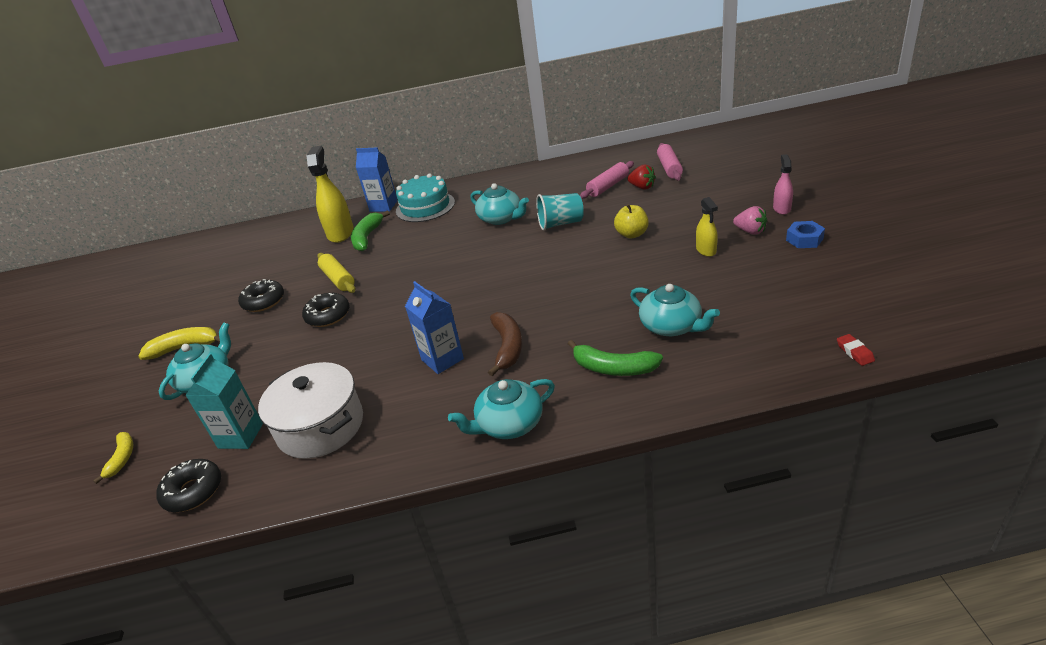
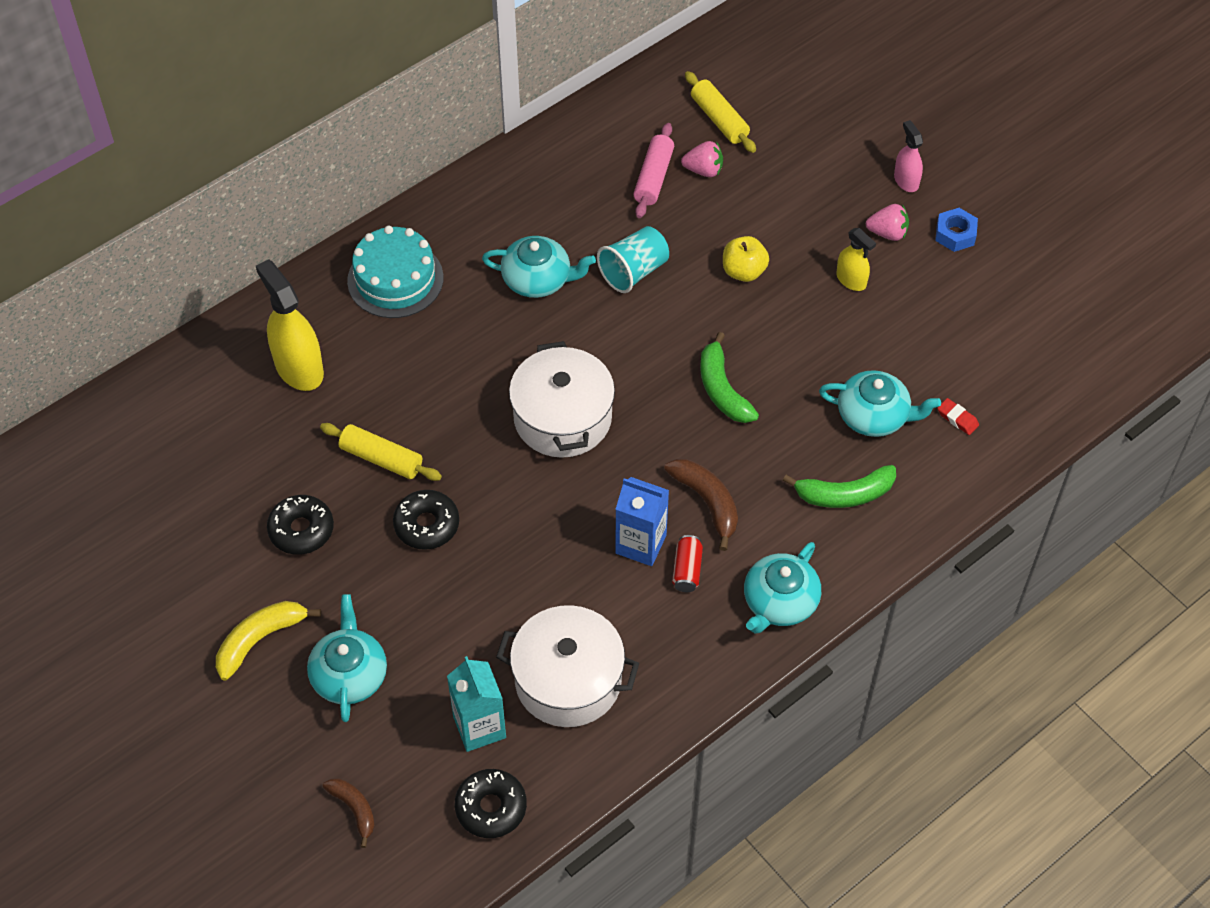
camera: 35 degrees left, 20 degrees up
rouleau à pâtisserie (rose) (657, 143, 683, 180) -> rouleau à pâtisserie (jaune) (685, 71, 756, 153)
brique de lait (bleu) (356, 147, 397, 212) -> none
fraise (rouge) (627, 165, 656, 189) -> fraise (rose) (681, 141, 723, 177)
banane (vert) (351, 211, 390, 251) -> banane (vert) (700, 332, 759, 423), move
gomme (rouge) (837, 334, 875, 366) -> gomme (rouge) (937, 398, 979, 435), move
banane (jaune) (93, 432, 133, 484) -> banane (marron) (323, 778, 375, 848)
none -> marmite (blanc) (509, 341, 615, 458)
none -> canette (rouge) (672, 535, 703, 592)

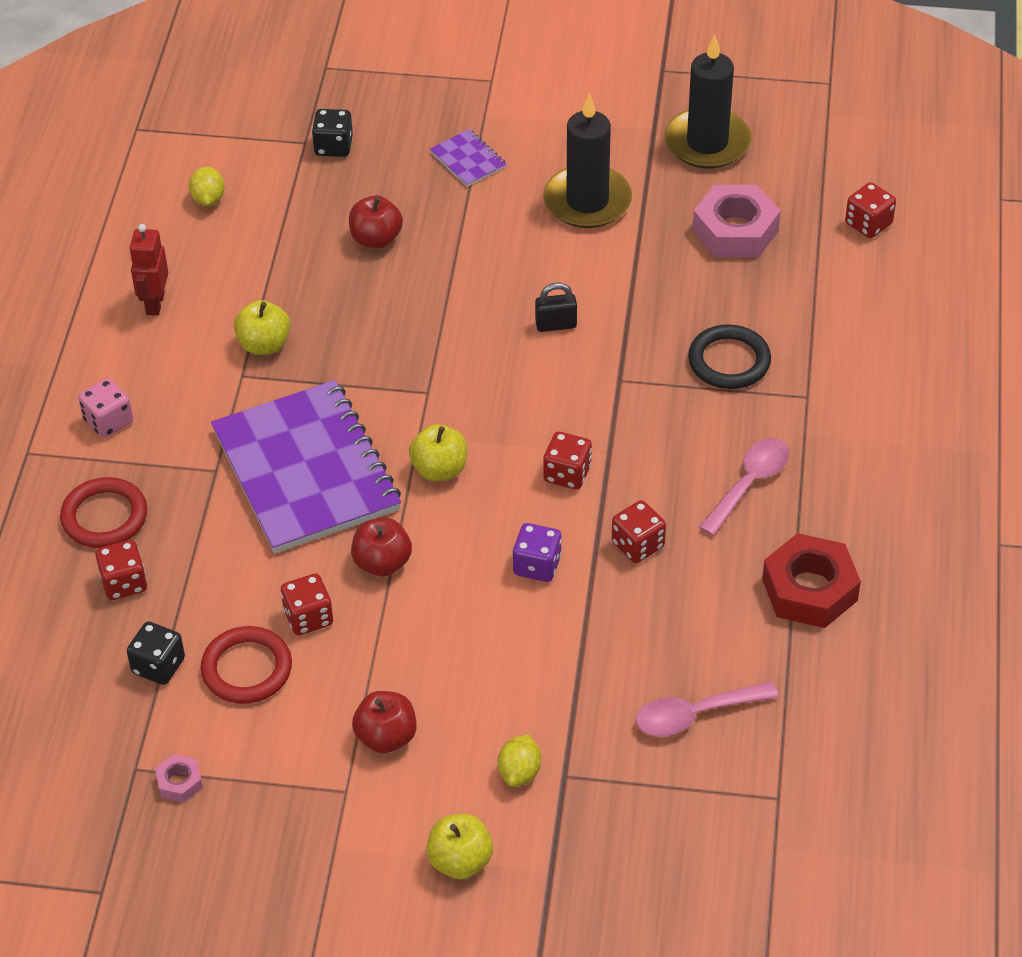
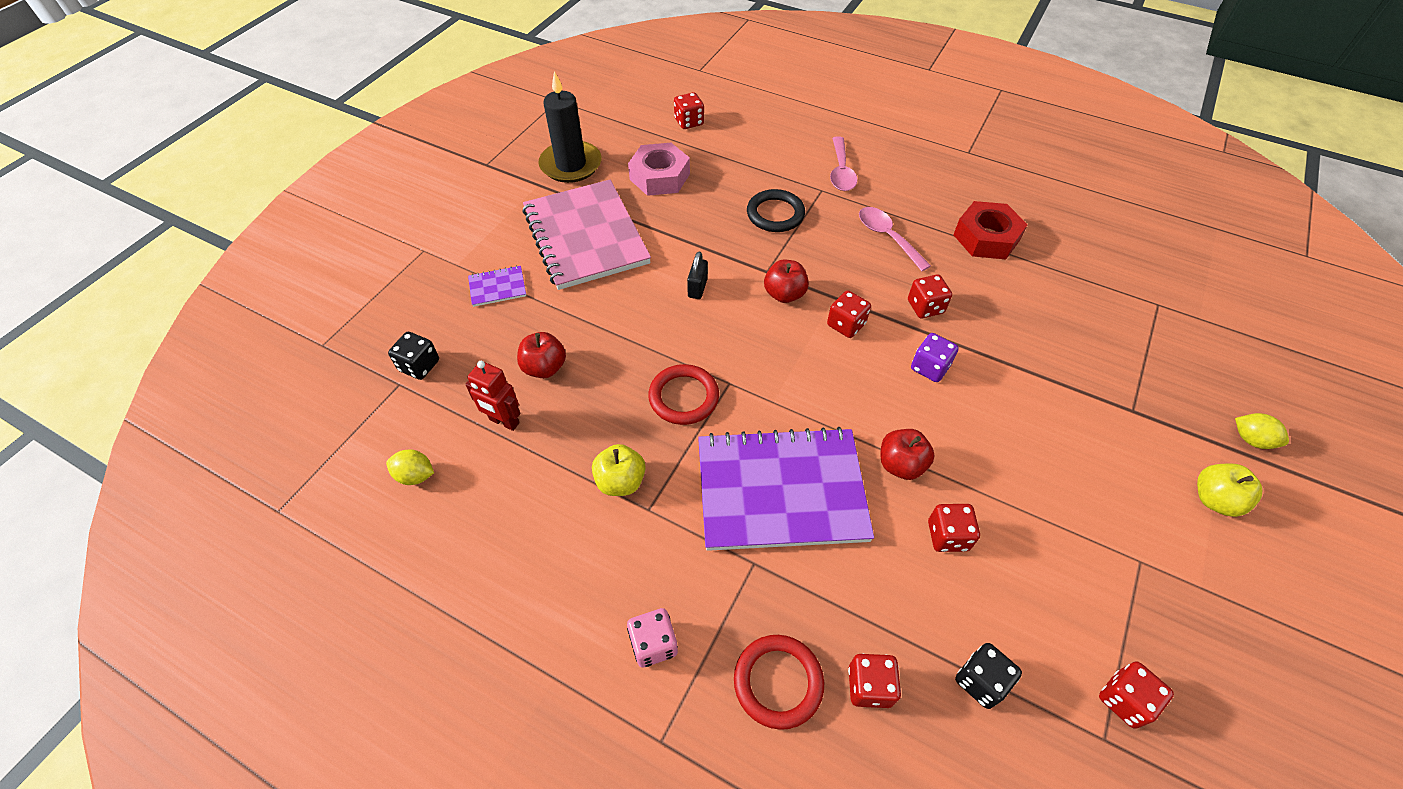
camera: 70 degrees left, 5 degrees up
bougie (noir) (543, 93, 632, 228) -> carnet (rose) (522, 179, 651, 290)
robot (rouge) (129, 224, 168, 316) -> robot (rouge) (465, 361, 520, 431), move
pomme (jaune) (409, 424, 467, 481) -> none
anneau (rouge) (200, 626, 292, 704) -> anneau (rouge) (648, 364, 719, 425), move
cuillère (rose) (636, 682, 778, 736) -> cuillère (rose) (830, 136, 857, 191), move
pomme (rouge) (352, 691, 417, 753) -> pomme (rouge) (764, 260, 809, 303), move
citron (jaune) (498, 734, 541, 787) -> citron (jaune) (1235, 413, 1289, 449), move
écrou (rose) (155, 754, 203, 802) -> dé (rouge) (1099, 662, 1174, 729)

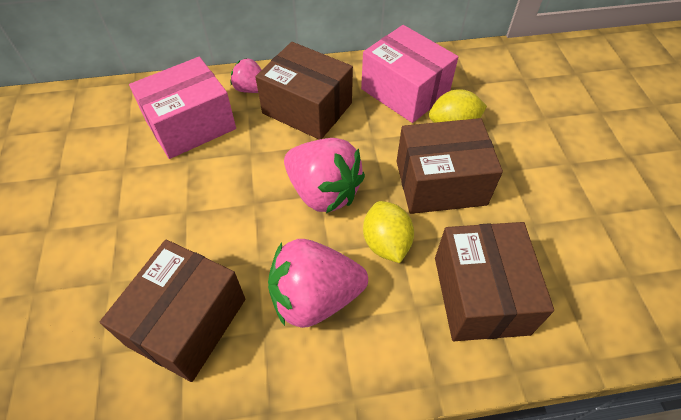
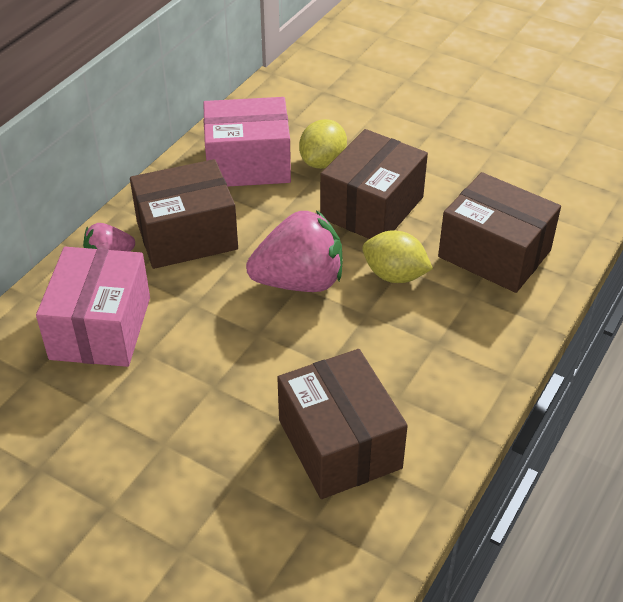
camera: 50 degrees left, 10 degrees down
fraise (rose) (268, 239, 368, 328) -> none

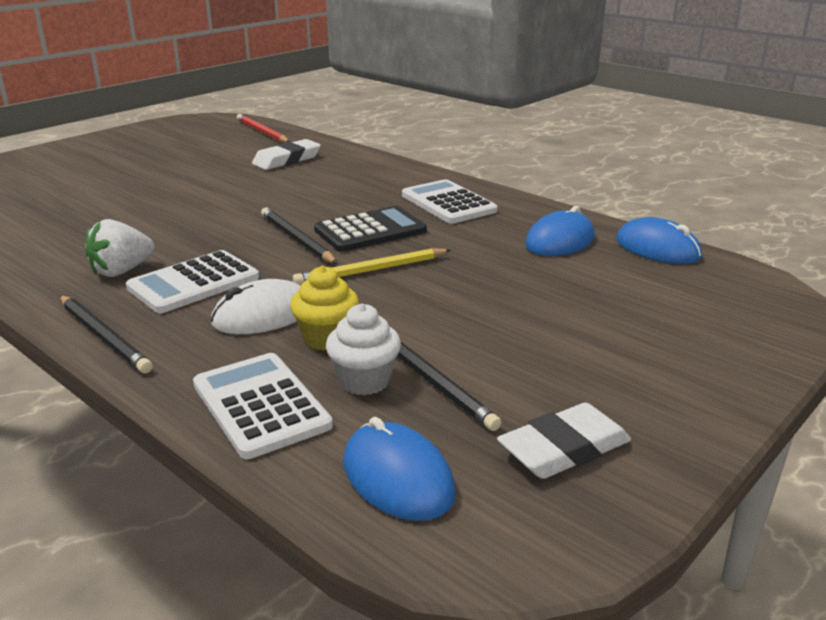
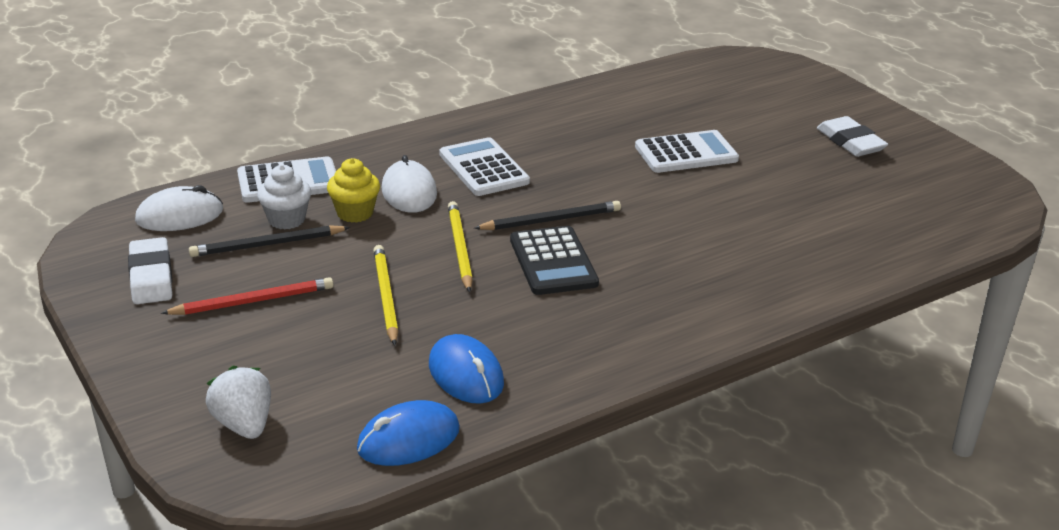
camera: 105 degrees right, 5 degrees up
crayon (rouge) (237, 114, 290, 143) -> crayon (rouge) (161, 277, 334, 315), move
gomme (blanc) (252, 139, 321, 170) -> gomme (blanc) (817, 116, 888, 157), move
calculatrice (blanc) (402, 179, 498, 224) -> calculatrice (blanc) (635, 130, 739, 173), move
fraise (blanc) (85, 219, 155, 277) -> fraise (blanc) (206, 366, 271, 439), move
crayon (noir) (60, 295, 153, 373) -> none
souris (bleu) (343, 417, 456, 521) -> souris (blanc) (135, 185, 223, 231)
none -> crayon (jaune) (373, 245, 398, 345)

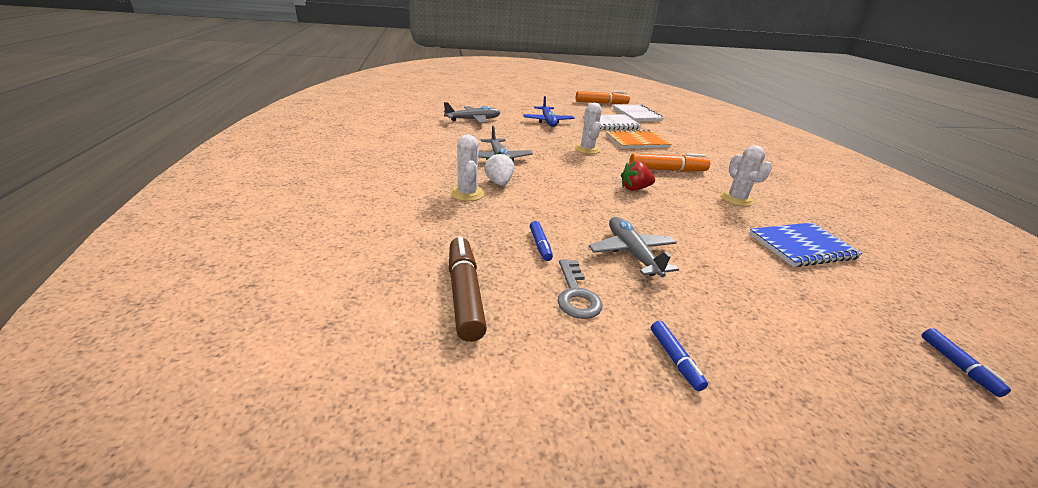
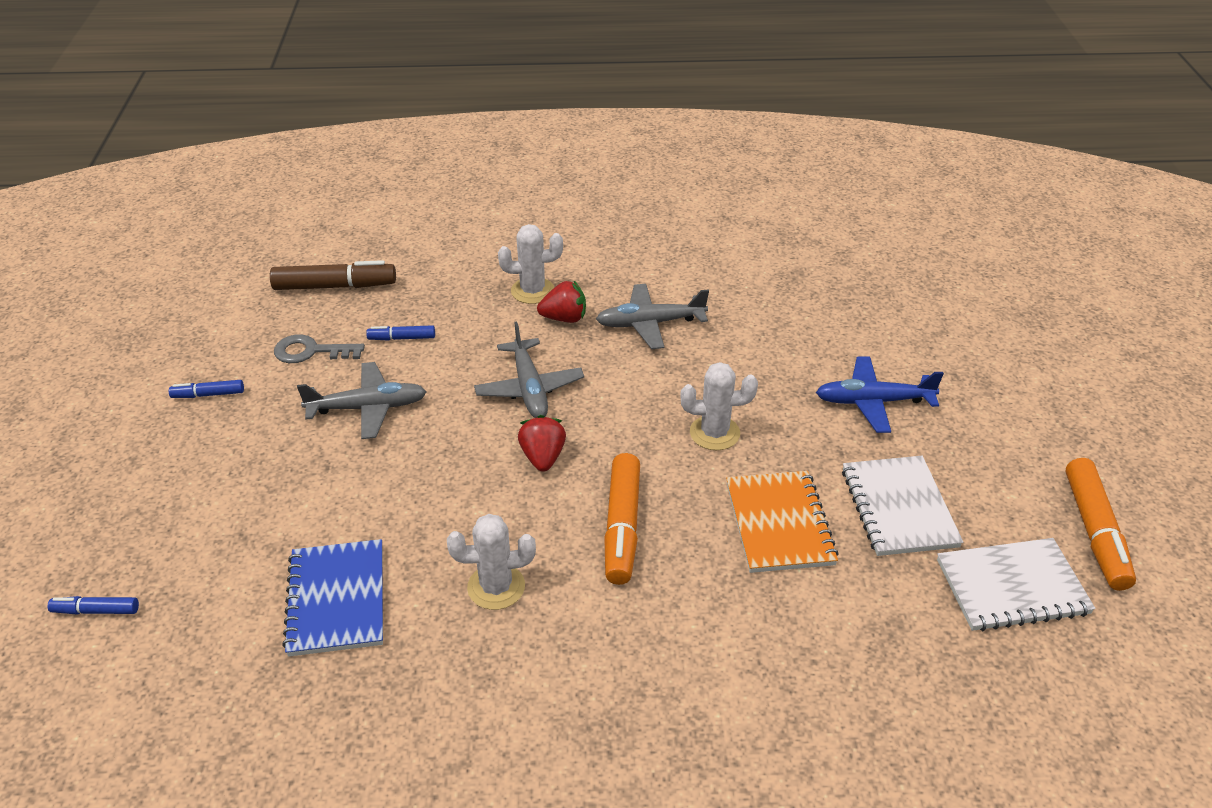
camera: 100 degrees right, 10 degrees up
avion (gris) (444, 102, 501, 123) -> avion (gris) (474, 322, 584, 418), move
fraise (blanc) (484, 152, 514, 186) -> fraise (rouge) (537, 281, 586, 323)

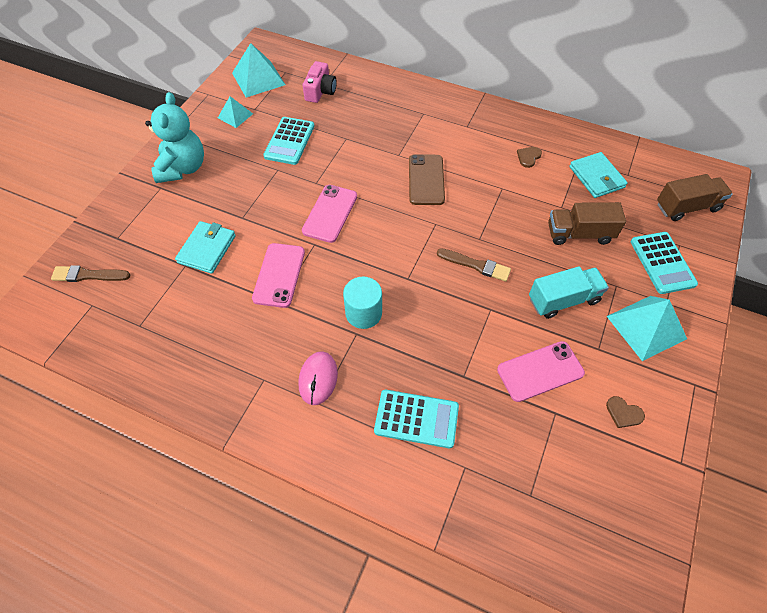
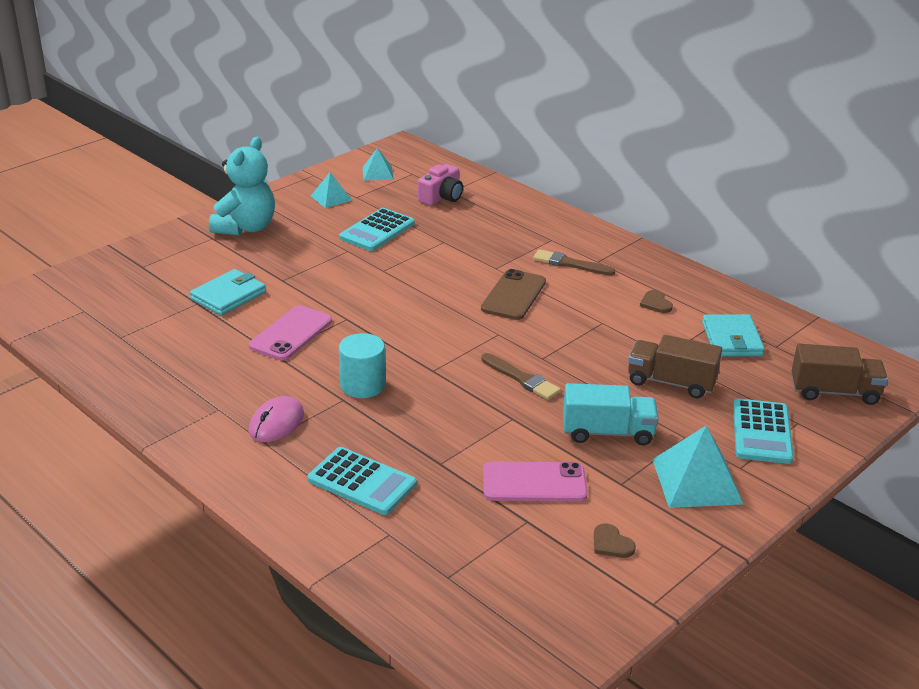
camera: 20 degrees right, 25 degrees down
pyramide (turquoise) (232, 43, 285, 97) -> pyramide (turquoise) (363, 148, 394, 181), x0.58
cœur (marron) (517, 147, 542, 168) -> cœur (marron) (640, 290, 673, 313), 75 degrees counterclockwise
téléphone (rose) (302, 185, 357, 243) -> none
pinceau (marron) (51, 265, 131, 282) -> pinceau (marron) (533, 249, 615, 275), move

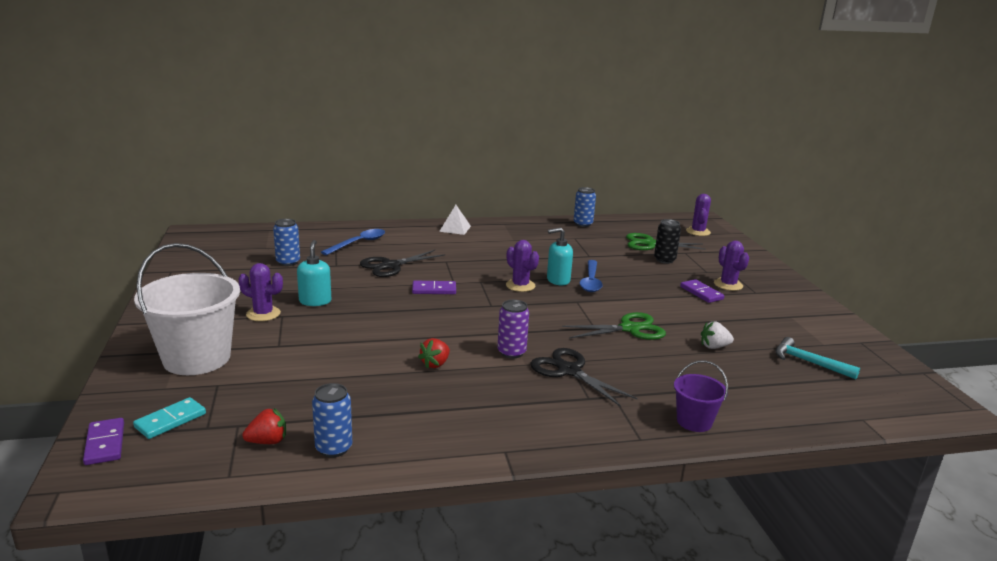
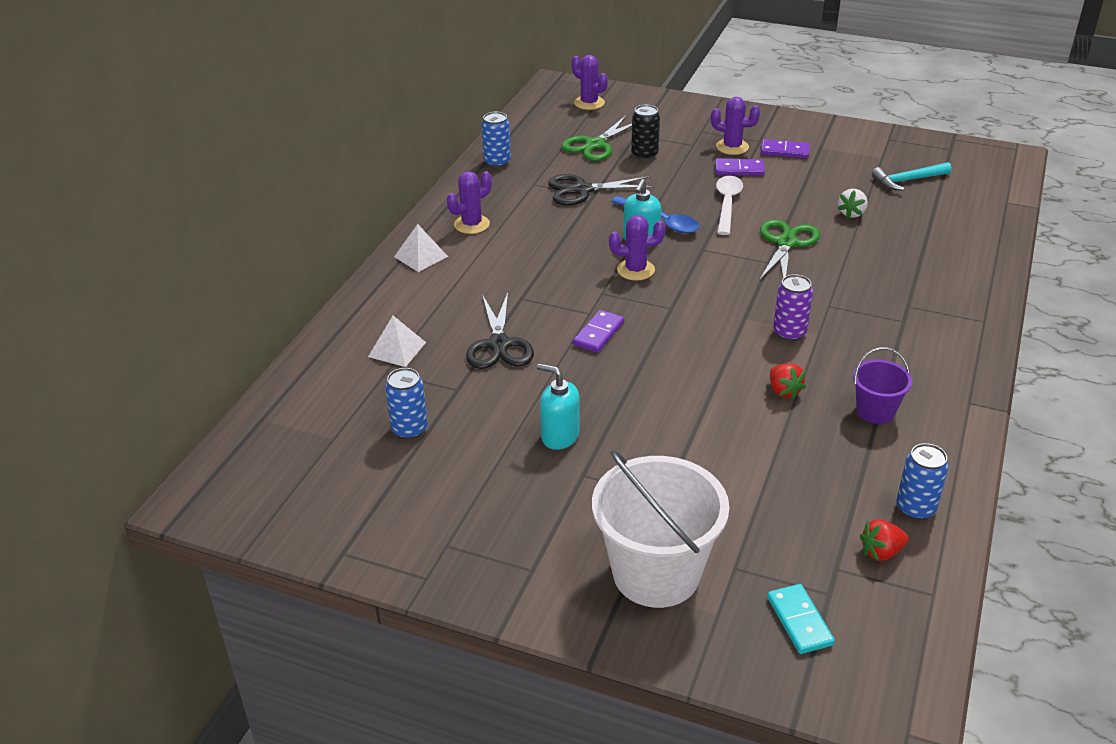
camera: 55 degrees left, 15 degrees up
cuillère (bleu) (321, 229, 385, 255) -> pyramide (blanc) (368, 316, 426, 367)
cactus (violet) (238, 263, 283, 321) -> cactus (violet) (447, 171, 492, 234), move
ciseaux (noir) (530, 348, 638, 407) -> ciseaux (noir) (548, 174, 655, 205), move
seau (violet) (674, 360, 728, 432) -> seau (violet) (853, 347, 912, 424), move
fraise (rouge) (242, 408, 286, 444) -> fraise (rouge) (860, 519, 909, 561), 120 degrees counterclockwise
domino (violet) (83, 418, 124, 465) -> domino (violet) (761, 139, 810, 158), move
none -> cuillère (blanc) (716, 176, 743, 235)

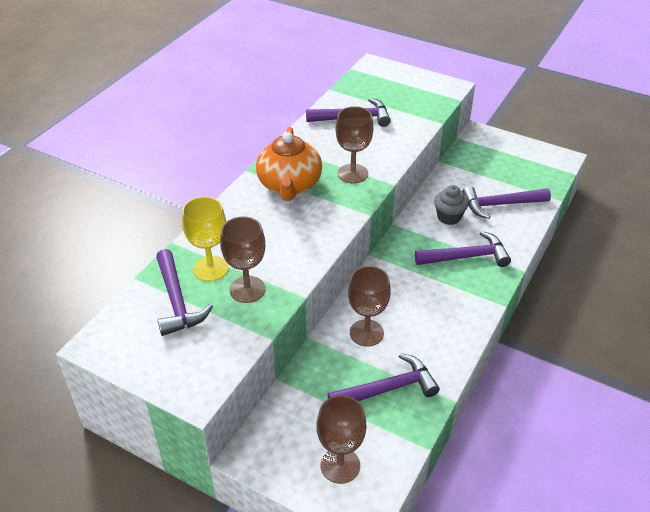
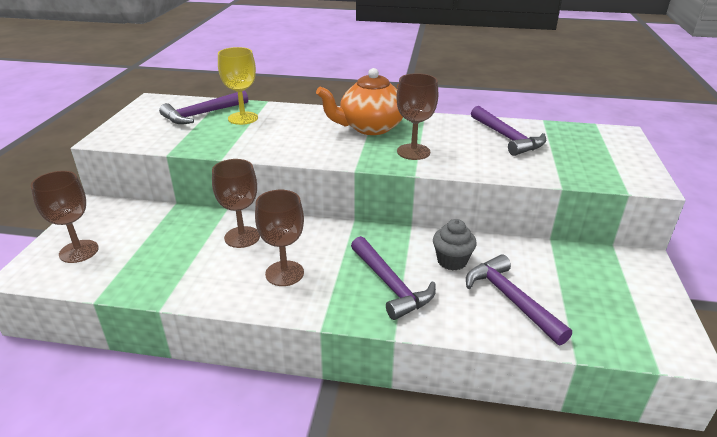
camera: 70 degrees right, 10 degrees down
verre à pied (marron) (220, 216, 266, 303) -> verre à pied (marron) (255, 190, 304, 286), move
marteau (violet) (328, 353, 440, 401) -> none

